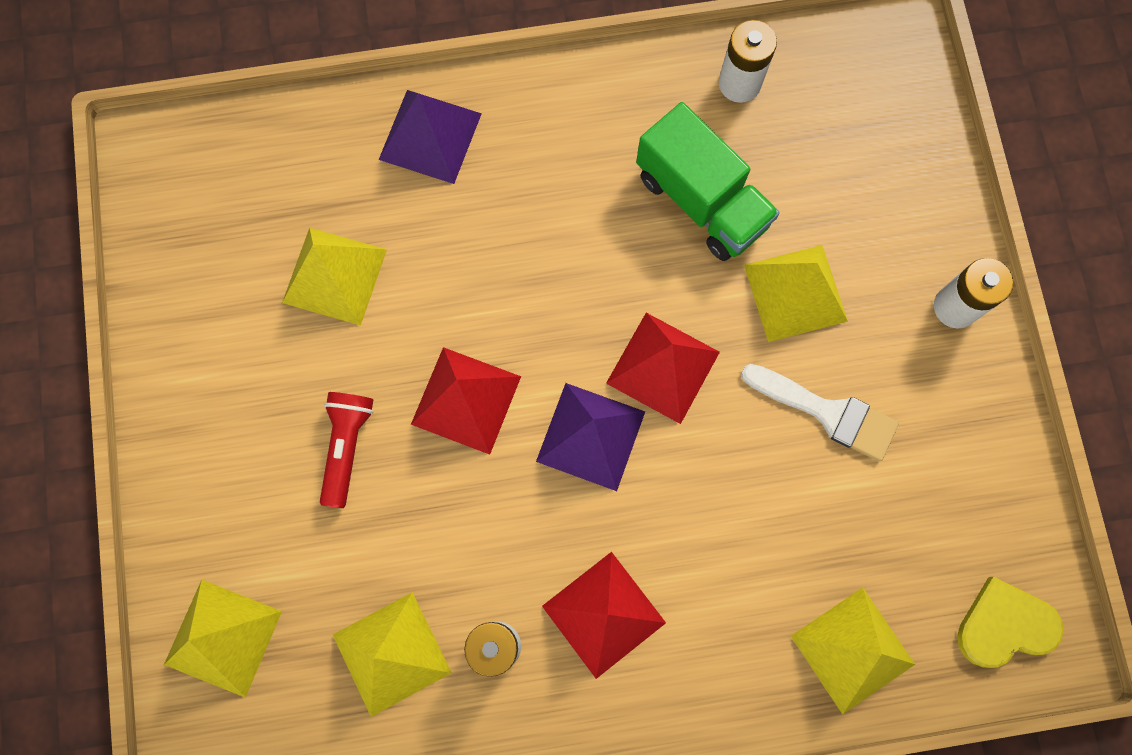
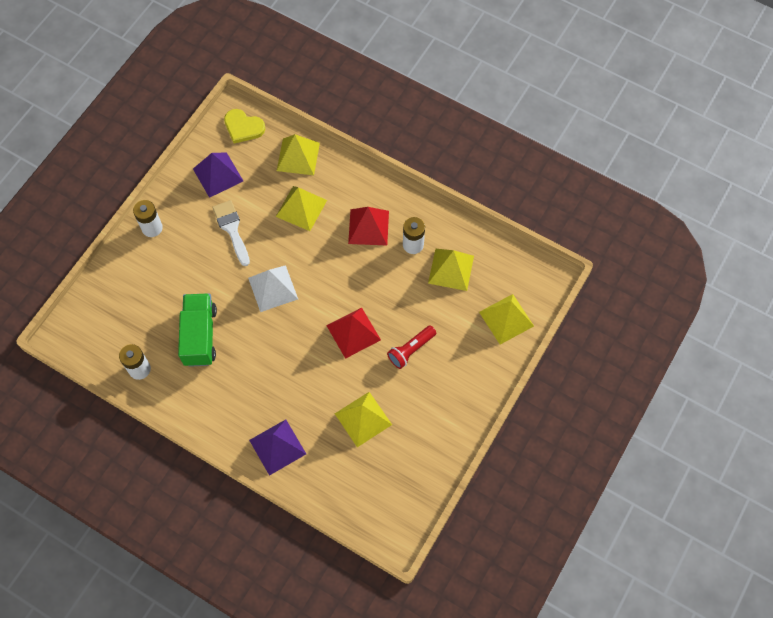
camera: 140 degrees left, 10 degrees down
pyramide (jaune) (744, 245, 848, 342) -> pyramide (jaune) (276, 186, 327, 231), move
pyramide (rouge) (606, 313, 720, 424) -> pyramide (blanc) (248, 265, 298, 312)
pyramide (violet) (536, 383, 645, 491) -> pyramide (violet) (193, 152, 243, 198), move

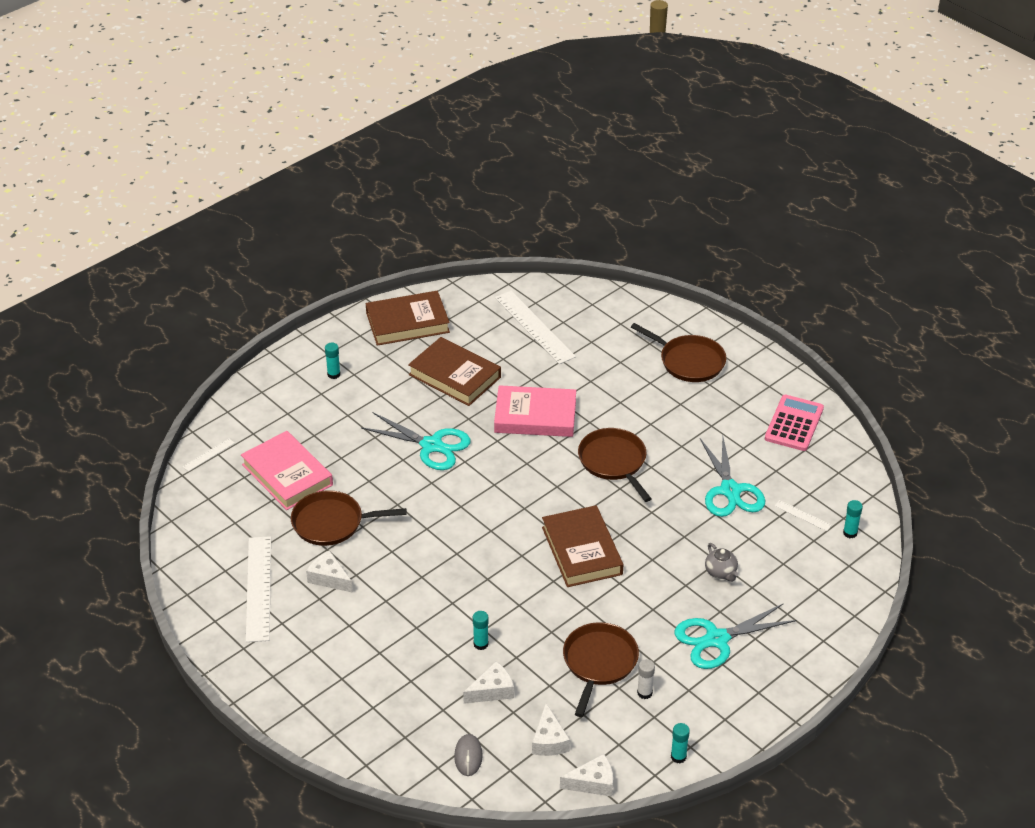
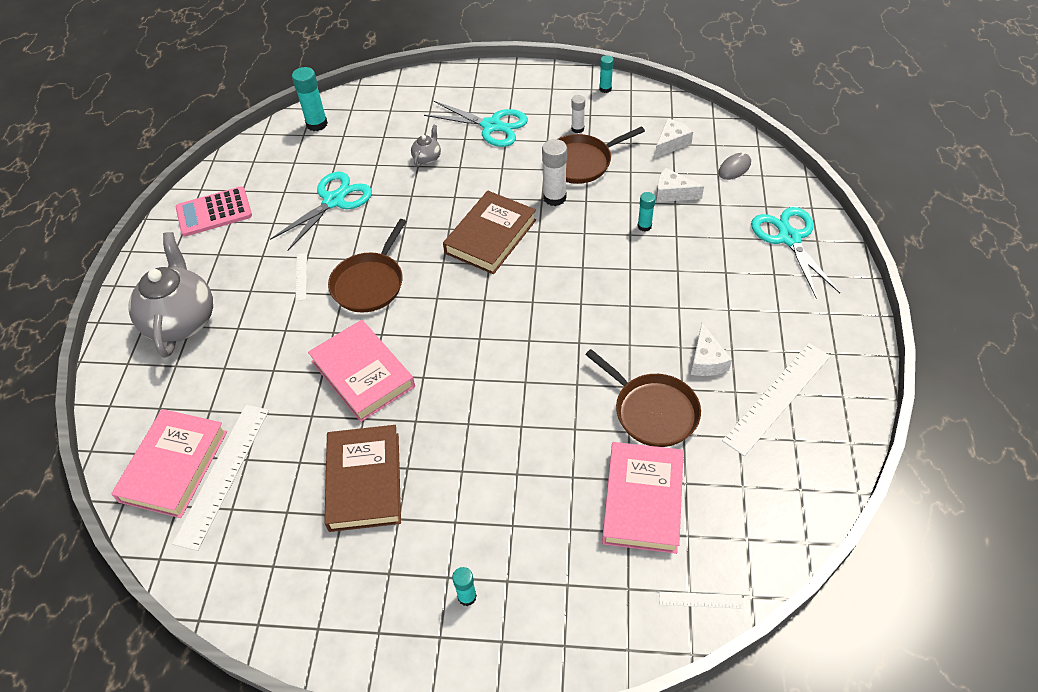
camera: 130 degrees left, 10 degrees up
livre (marron) (366, 291, 450, 346) -> none
poêle (marron) (631, 323, 726, 382) -> théière (gris) (128, 232, 213, 358)
ciseaux (turquoise) (361, 412, 471, 470) -> ciseaux (turquoise) (751, 207, 840, 298), move
règle (blanc) (775, 500, 832, 531) -> règle (blanc) (296, 253, 307, 301), move
bâton de colle (turquoise) (843, 500, 863, 538) -> bâton de colle (turquoise) (292, 67, 328, 131), x1.67
fromage (blanc) (560, 754, 613, 796) -> none
none -> bâton de colle (blanc) (542, 139, 567, 206)
none -> livre (rose) (111, 409, 227, 518)

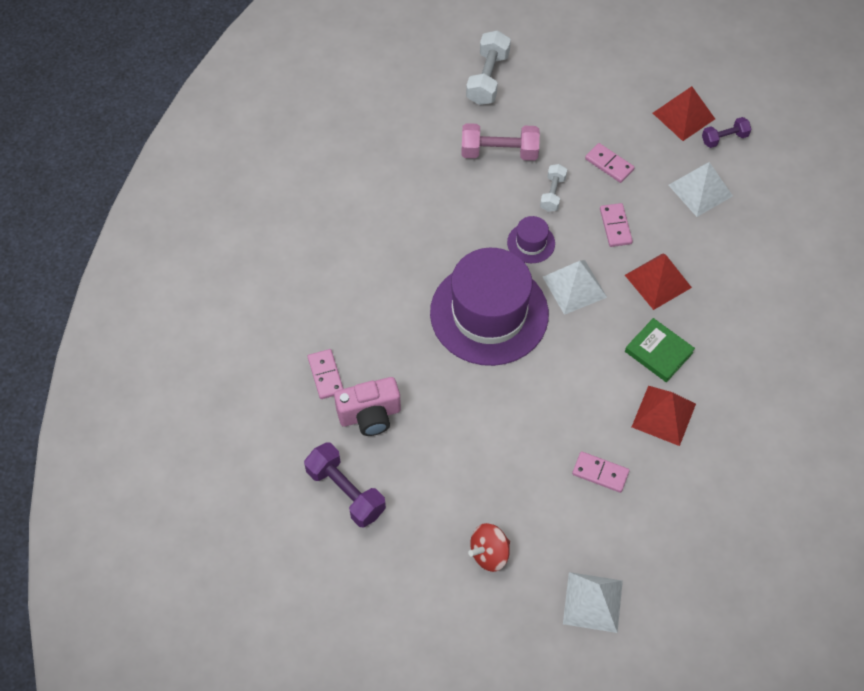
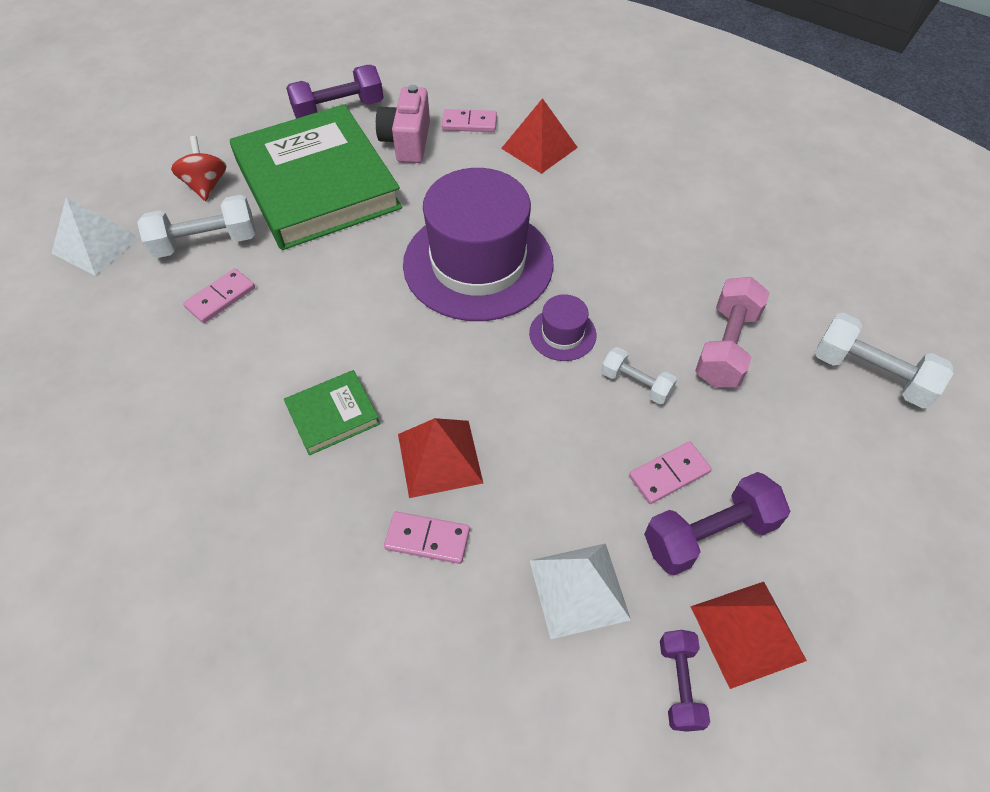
camera: 110 degrees right, 5 degrees down
domino (rose) (600, 203, 633, 247) -> domino (rose) (384, 511, 470, 564), move
pyramide (blanc) (543, 260, 607, 315) -> none
pyramide (rouge) (632, 386, 696, 446) -> pyramide (rouge) (501, 98, 578, 174), move
none -> livre (vert) (230, 104, 402, 250)
none -> haltère (blanc) (137, 195, 256, 259)
none -> haltère (violet) (644, 472, 790, 575)

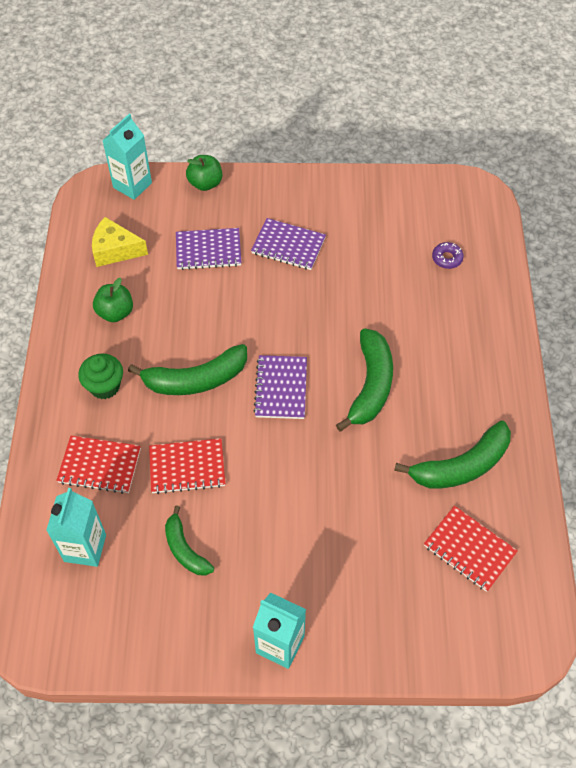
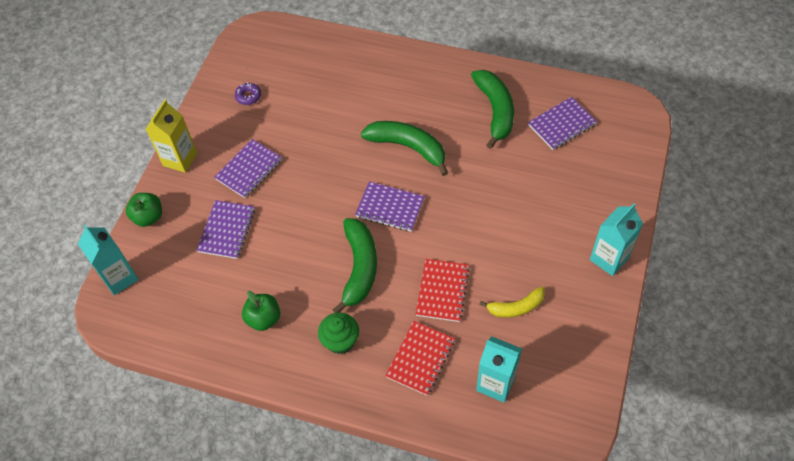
camera: 70 degrees left, 0 degrees up
fromage (jaune) (92, 217, 148, 267) -> none
beignet (violet) (432, 242, 464, 269) -> beignet (violet) (235, 82, 261, 105), move
banane (vert) (165, 505, 214, 576) -> banane (jaune) (479, 286, 545, 318)
carnet (rouge) (424, 506, 518, 592) -> carnet (violet) (528, 97, 597, 150)
none -> brique de lait (jaune) (146, 100, 197, 173)

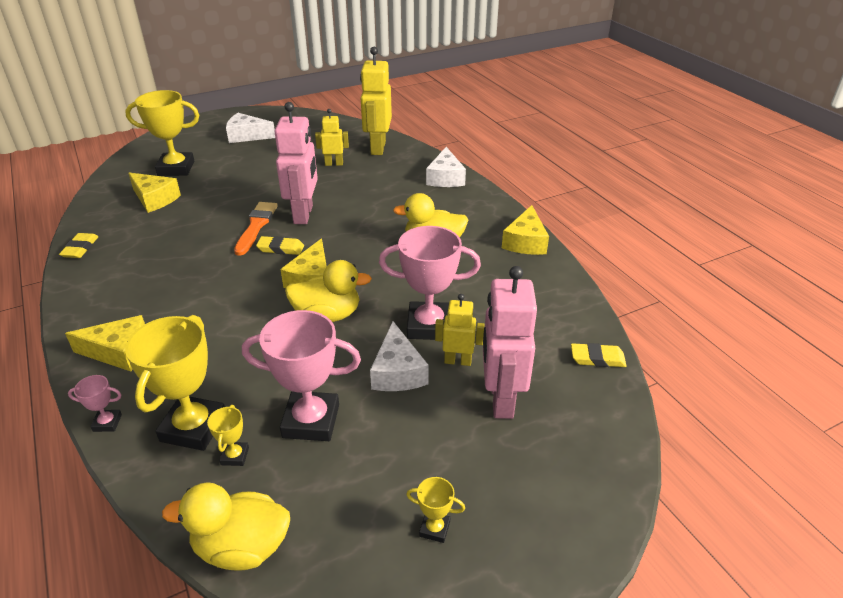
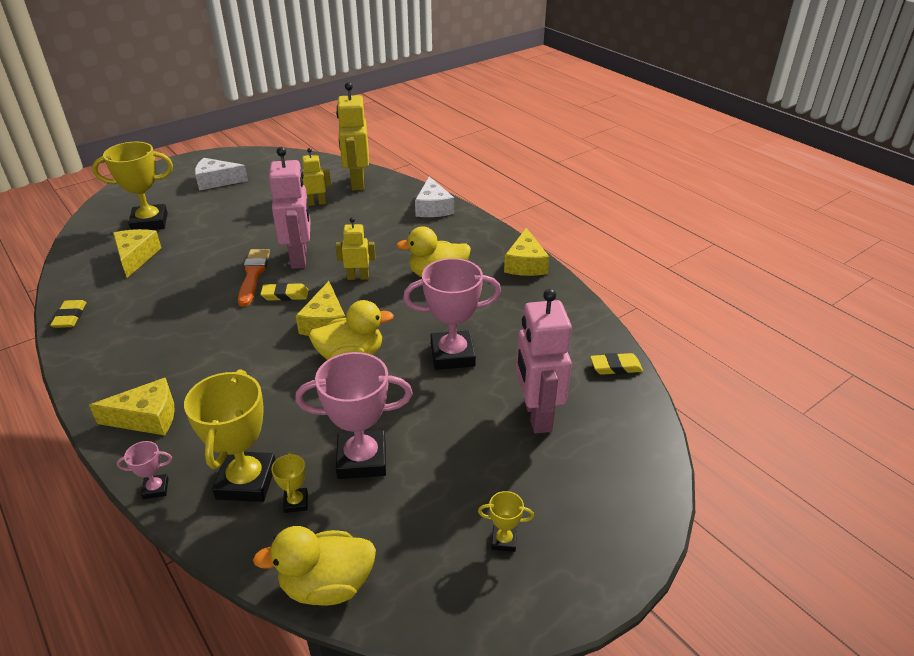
camera: 10 degrees left, 0 degrees up
fromage (jaune) (128, 173, 181, 213) -> fromage (jaune) (113, 229, 162, 278), 120 degrees counterclockwise
robot (jaune) (435, 294, 485, 366) -> robot (jaune) (335, 217, 376, 280), move
fromage (blanc) (370, 321, 429, 391) -> none

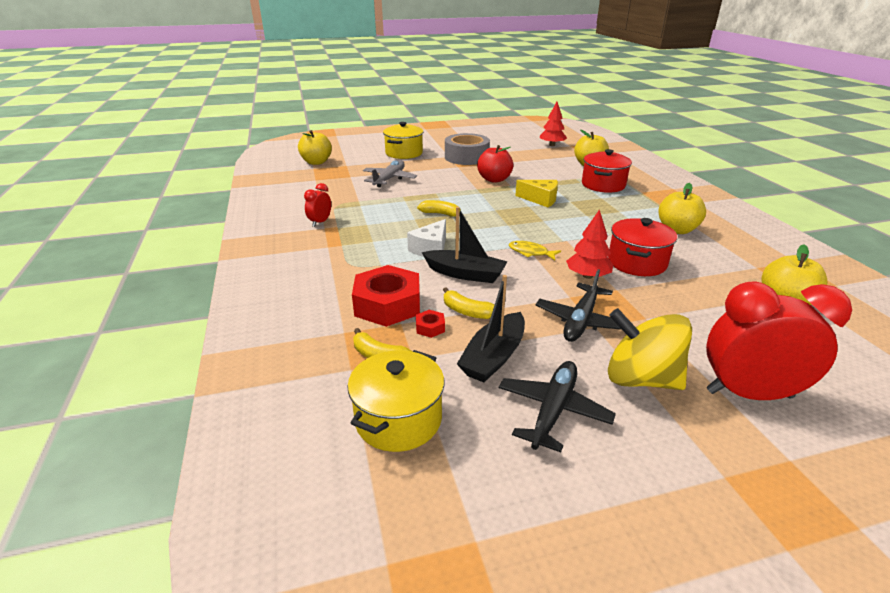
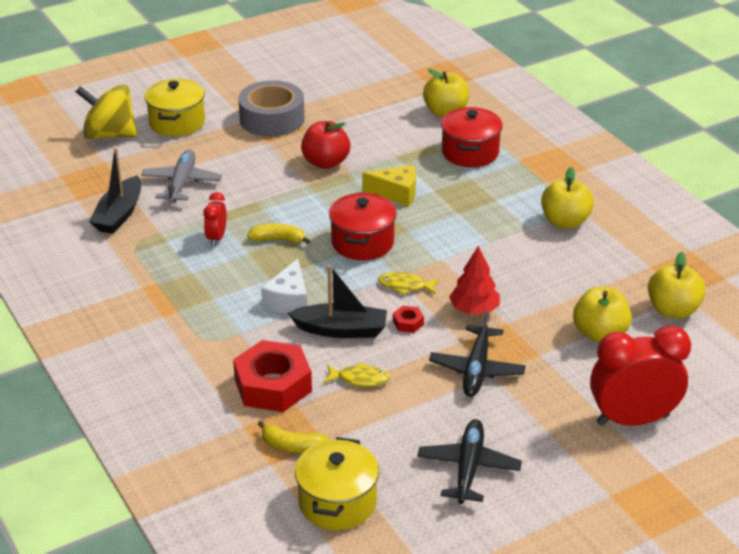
camera: 15 degrees left, 5 degrees up
arbre (rouge) (540, 102, 567, 146) -> none
pomme (jaune) (298, 130, 332, 165) -> pomme (jaune) (573, 286, 632, 343), move
réveil (rouge) (304, 183, 331, 227) -> réveil (rouge) (204, 192, 227, 246), move
marmite (rouge) (608, 218, 677, 276) -> marmite (rouge) (329, 193, 396, 260), move
bateau (noir) (457, 275, 525, 383) -> bateau (noir) (89, 148, 141, 234), move
banane (jaune) (443, 287, 494, 319) -> poisson (jaune) (324, 362, 390, 387)
toupie (jaune) (608, 308, 692, 390) -> toupie (jaune) (76, 85, 137, 139), move
écrou (rouge) (416, 310, 445, 338) -> écrou (rouge) (393, 306, 424, 333), move

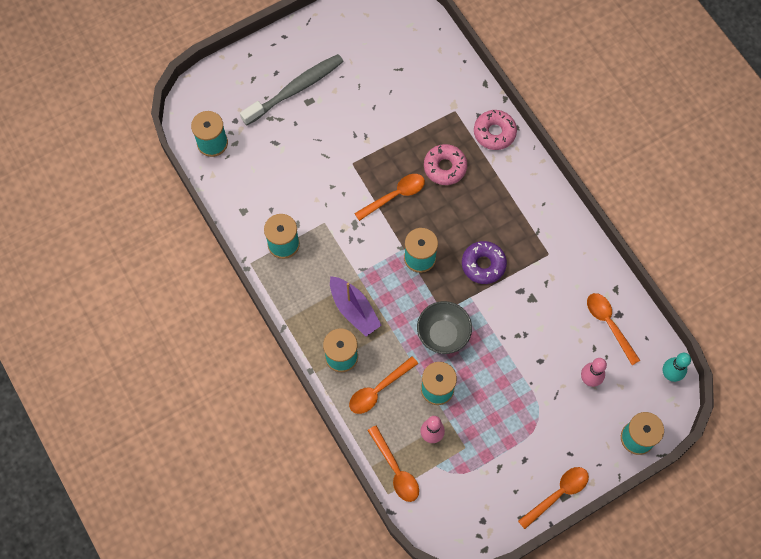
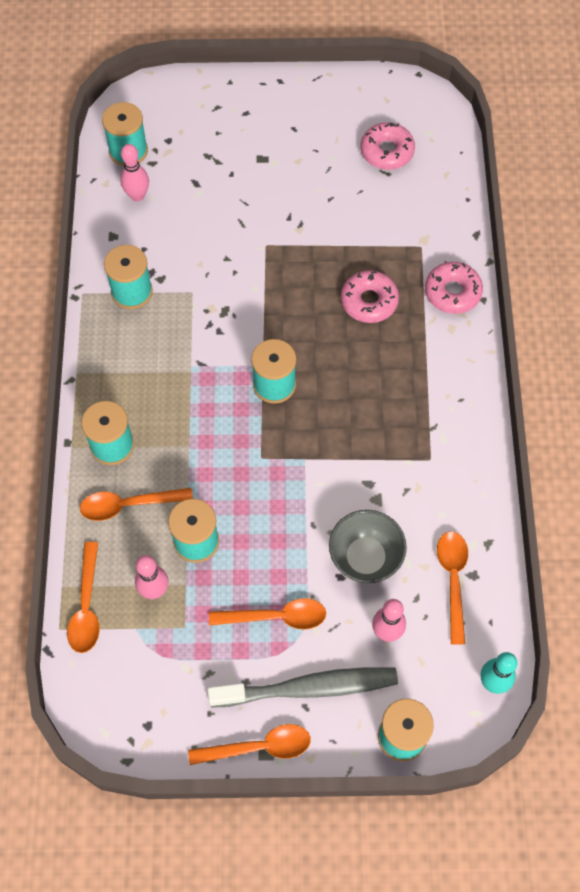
camera: 30 degrees right, 5 degrees down
brosse à dents (gris) (240, 54, 344, 125) -> brosse à dents (gris) (207, 667, 398, 707), move
cuillère (orange) (354, 174, 425, 221) -> cuillère (orange) (209, 598, 326, 630), move
beignet (violet) (462, 241, 507, 284) -> none
bateau (violet) (330, 276, 382, 336) -> none
bol (gris) (417, 301, 472, 354) -> bol (gris) (329, 510, 407, 583), move
none -> beignet (rose) (361, 122, 415, 170)
none -> quille (rose) (120, 144, 149, 201)

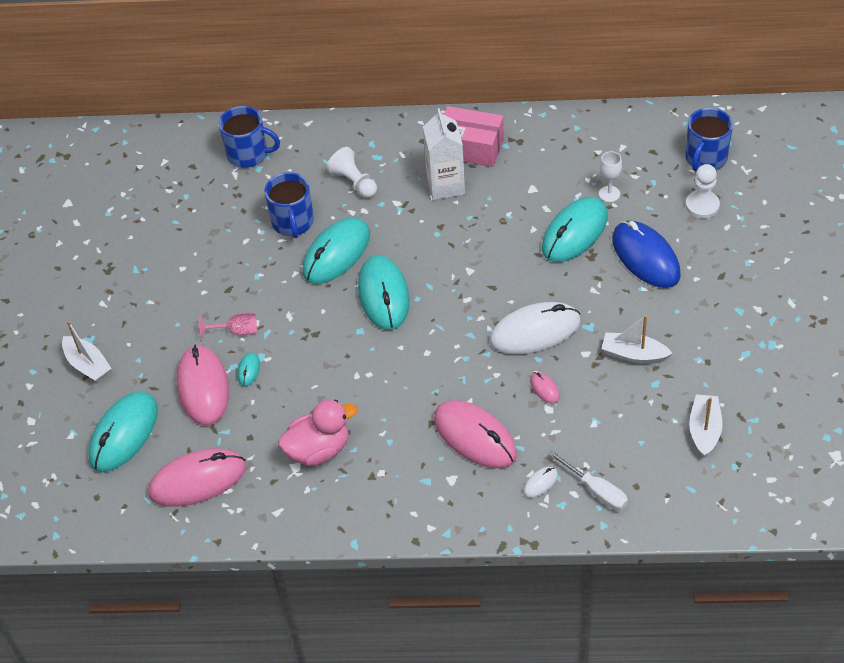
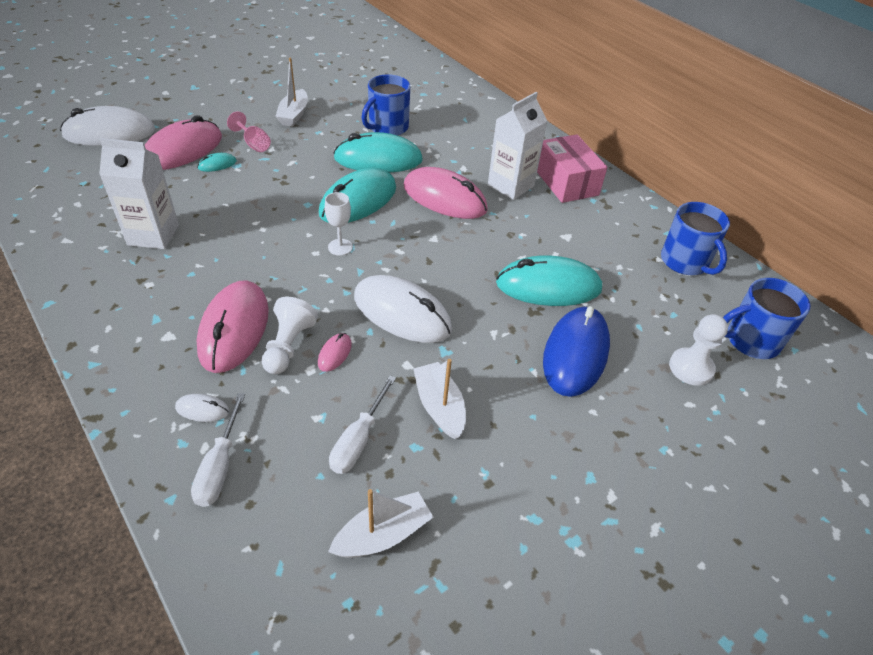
camera: 45 degrees right, 5 degrees down
tasse (bleu) (219, 106, 280, 168) -> tasse (bleu) (661, 202, 730, 275), move
pion (blanc) (326, 147, 377, 198) -> pion (blanc) (262, 296, 318, 374), move
verre à pied (blanc) (599, 151, 622, 202) -> verre à pied (blanc) (325, 192, 353, 256), move
bateau (blanc) (62, 321, 112, 382) -> bateau (blanc) (275, 58, 308, 127), move
souris (turquoise) (88, 392, 158, 472) -> souris (blanc) (60, 106, 155, 146)
canard (rose) (278, 400, 357, 466) -> brique de lait (blanc) (99, 138, 179, 249)
souris (rose) (148, 448, 246, 506) -> souris (rose) (404, 167, 488, 219), move
none -> tournevis (blanc) (329, 375, 396, 474)

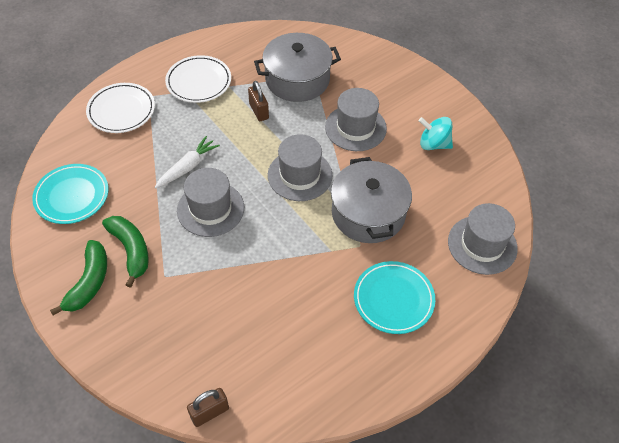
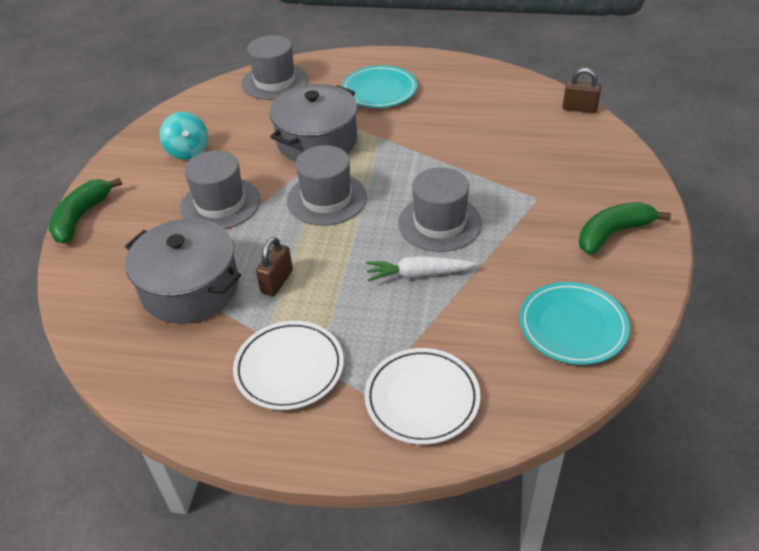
camera: 130 degrees left, 10 degrees down
banane (vert) (102, 216, 149, 288) -> banane (vert) (49, 178, 122, 244), move

